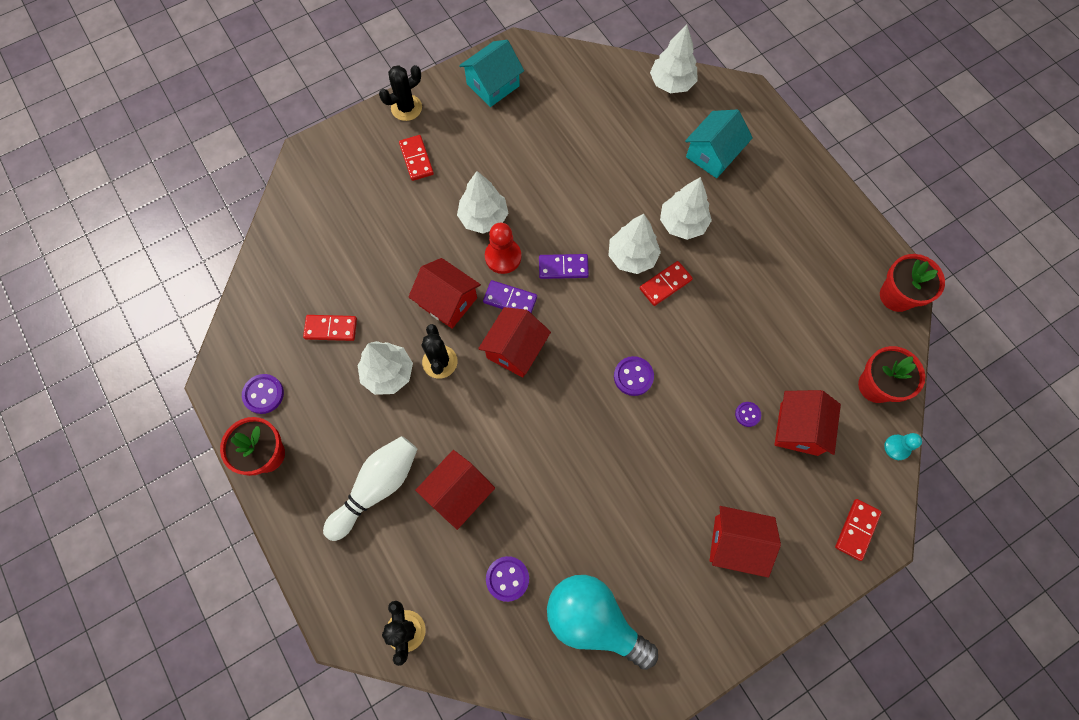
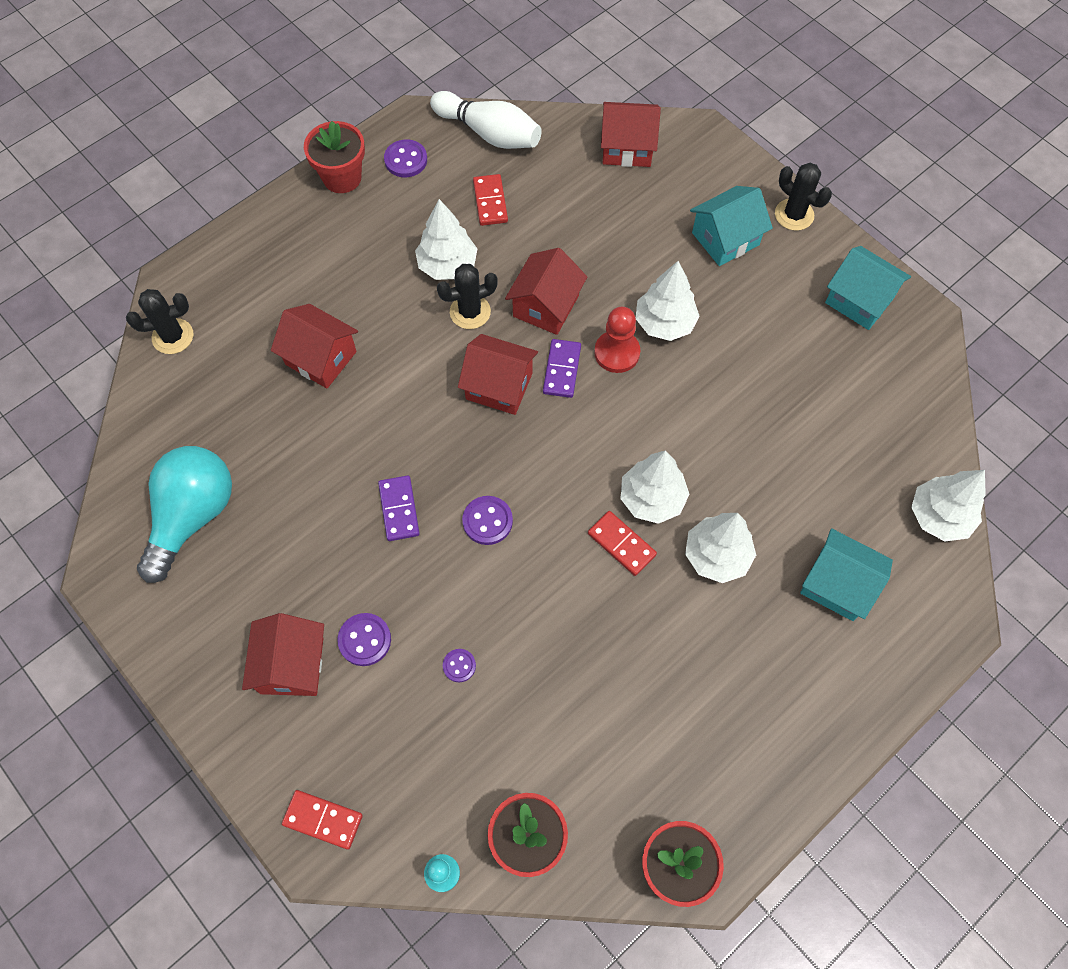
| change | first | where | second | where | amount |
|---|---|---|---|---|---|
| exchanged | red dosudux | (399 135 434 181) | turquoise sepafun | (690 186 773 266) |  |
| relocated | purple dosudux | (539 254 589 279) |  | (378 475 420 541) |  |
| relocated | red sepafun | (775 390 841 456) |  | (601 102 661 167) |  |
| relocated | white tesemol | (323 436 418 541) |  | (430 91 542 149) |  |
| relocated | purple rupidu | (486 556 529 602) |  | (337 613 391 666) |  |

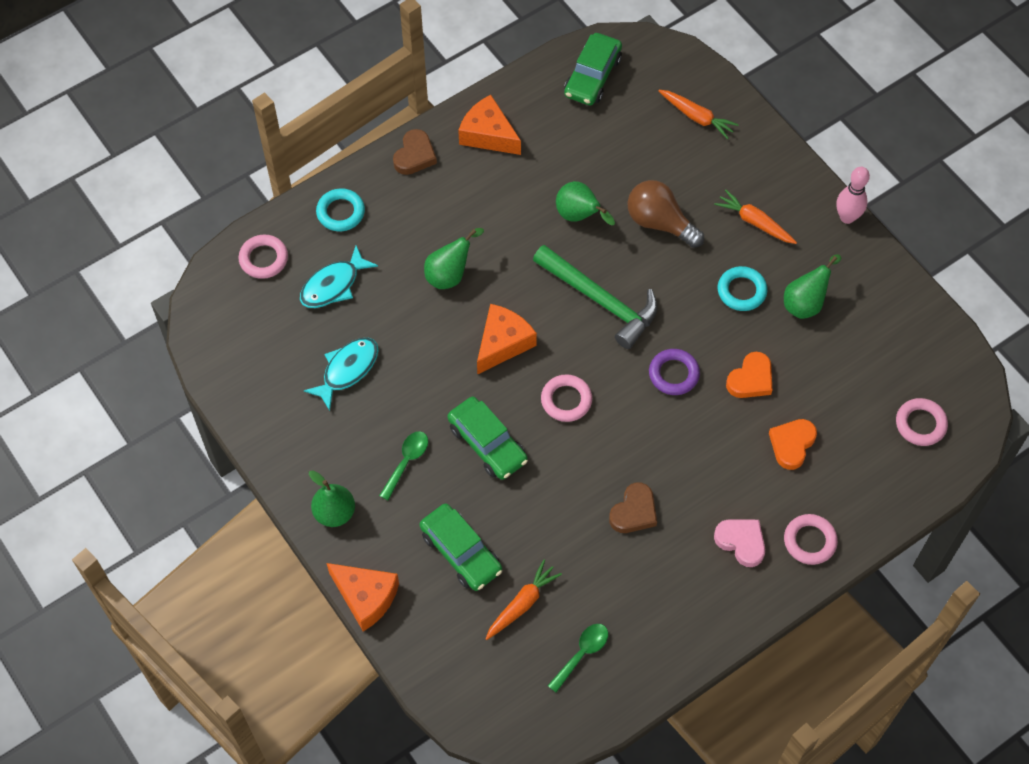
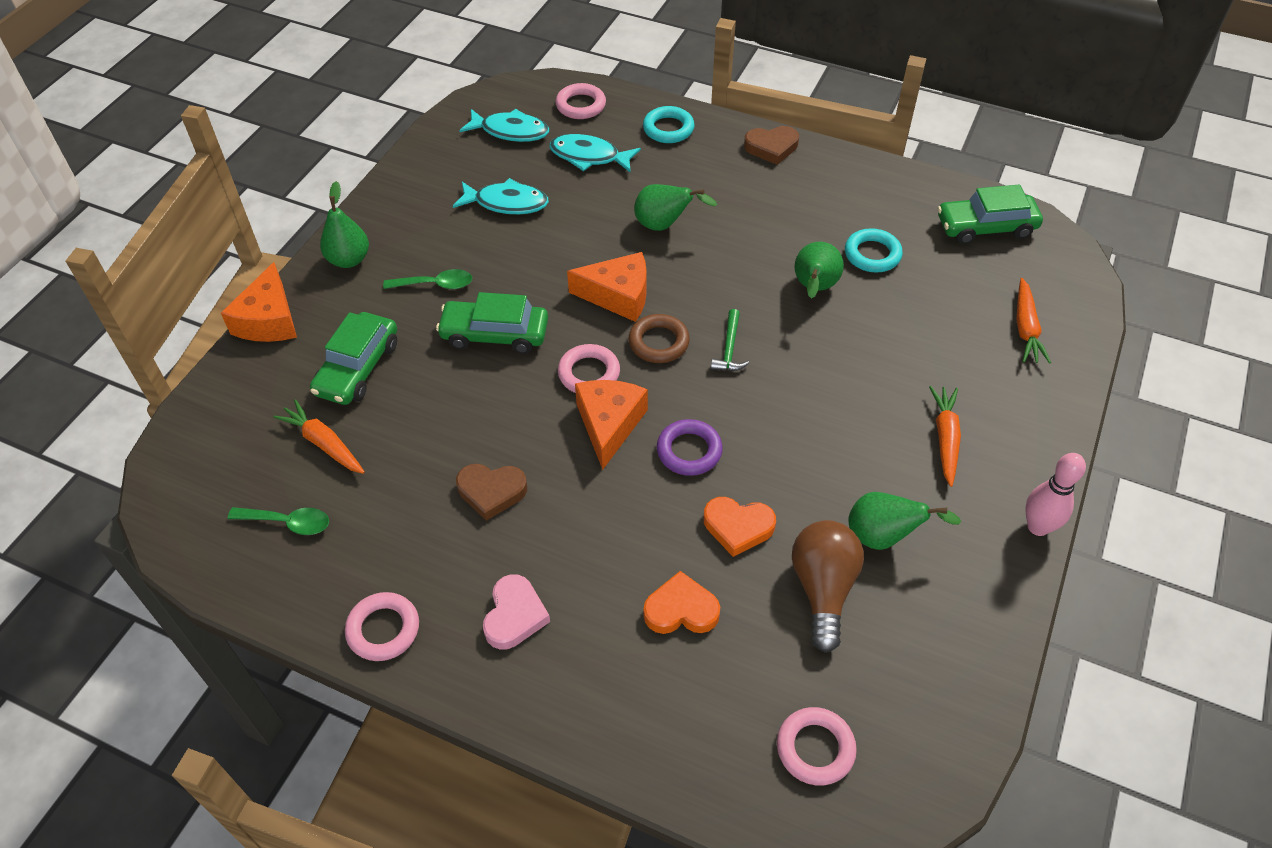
| change | first | where | second | where | amount |
|---|---|---|---|---|---|
| relocated | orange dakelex | (458 95 521 155) |  | (575 380 648 470) |  |
| relocated | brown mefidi | (628 180 704 248) |  | (792 520 864 653) |  |
| size | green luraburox | (533 245 658 349) |  | (711 309 749 371) | x0.46 |
| relocated | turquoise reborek | (718 266 767 311) |  | (845 228 903 273) |  |
| spun | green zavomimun | (447 397 528 480) |  | (436 292 548 354) | 75 degrees clockwise |
| relocated | pink reborek | (784 514 838 565) |  | (345 592 419 661) |  |
| spun | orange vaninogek | (486 560 562 640) |  | (273 399 365 474) | 150 degrees counterclockwise |
| appeared |  |  | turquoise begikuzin | (459 109 549 142) |  |
| appeared |  |  | brown reborek | (629 314 690 363) |  |

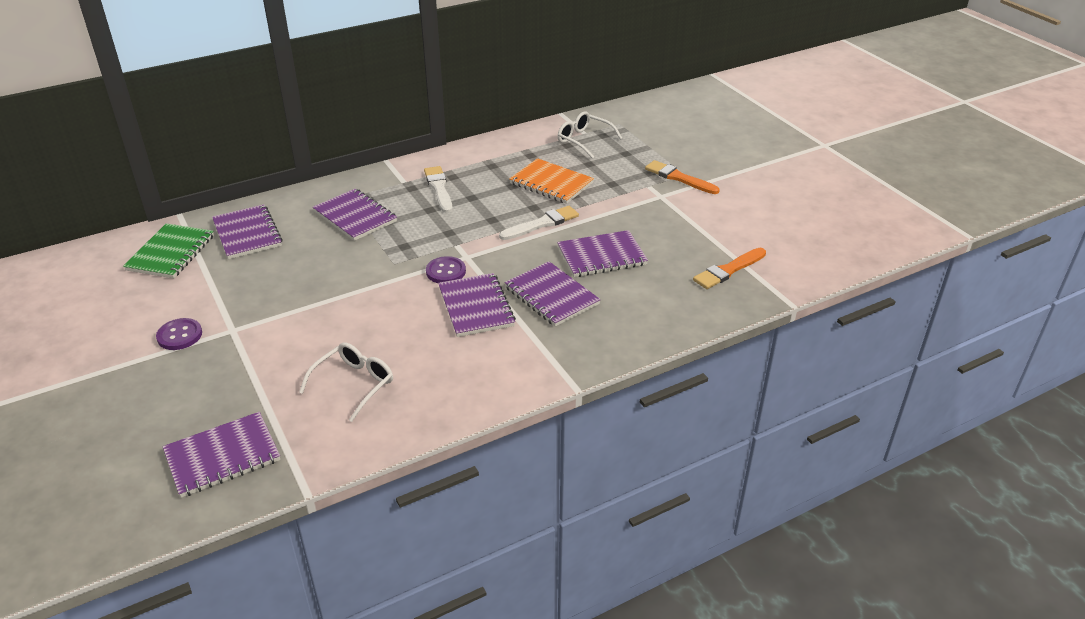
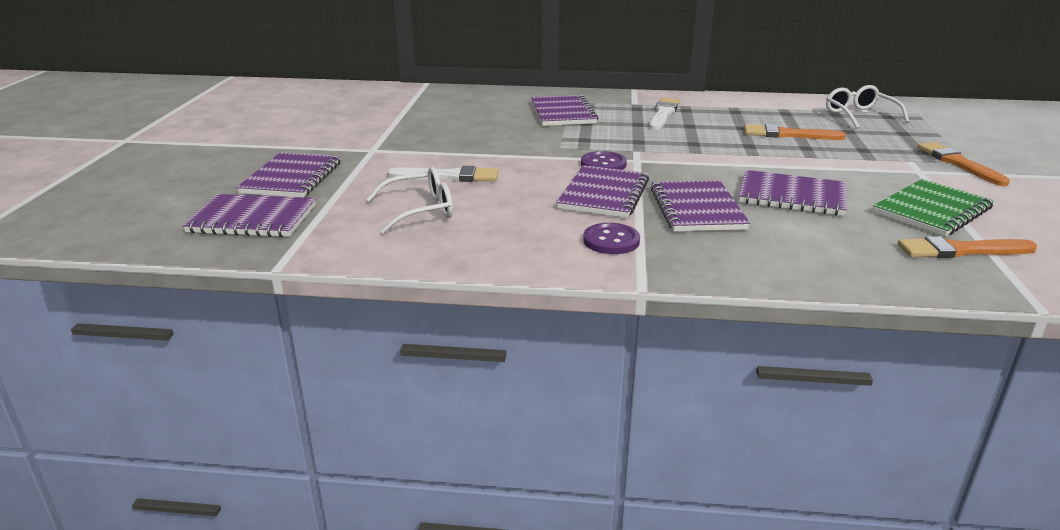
| change | first | where | second | where | amount |
|---|---|---|---|---|---|
| exchanged | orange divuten | (509 158 594 204) | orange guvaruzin | (744 124 846 140) |  |
| relocated | purple divuten | (212 204 283 259) |  | (237 152 340 197) |  |
| relocated | white guvaruzin | (499 206 579 240) |  | (387 166 499 182) |  |
| relocated | green divuten | (123 223 214 278) |  | (873 179 994 237) |  |
| relocated | purple rupidu | (156 318 202 350) |  | (583 223 640 254) |  |

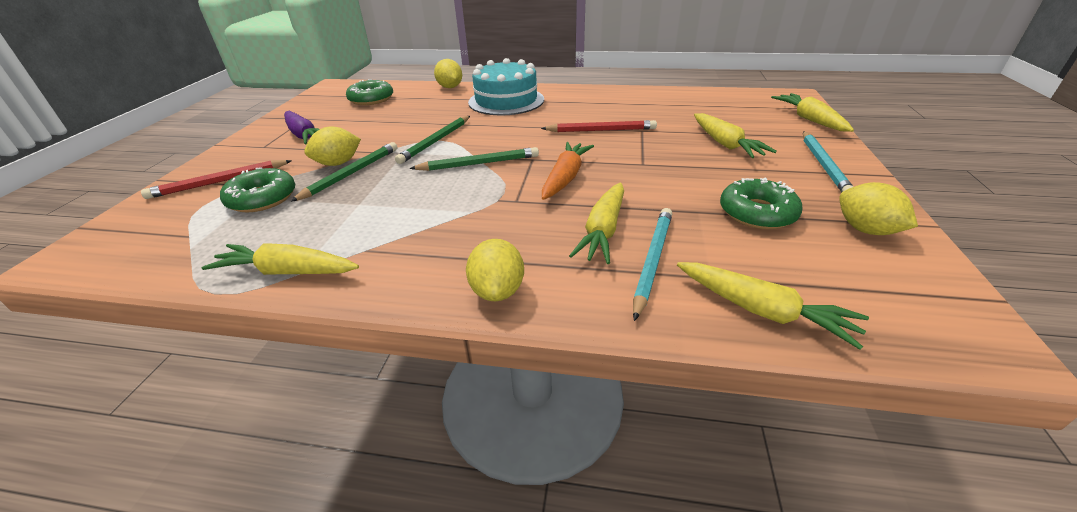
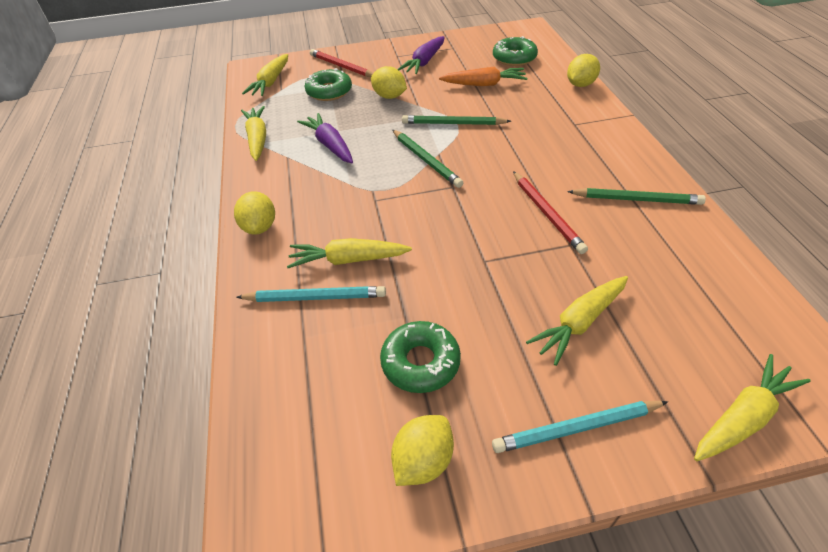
| change | first | where | second | where | amount |
|---|---|---|---|---|---|
| missing | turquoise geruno | (468 58 544 116) |  |  |  |
| relocated | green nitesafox | (290 142 397 202) |  | (567 188 706 205) |  |
| relocated | orange vaninogek | (542 142 594 200) |  | (439 67 528 86) |  |
| spun | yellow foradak | (466 239 524 301) |  | (234 191 275 235) | 75 degrees counterclockwise |
| relocated | yellow vaninogek | (677 262 869 350) |  | (242 54 288 96) |  |
| appeared |  |  | purple vaninogek | (297 113 353 163) |  |

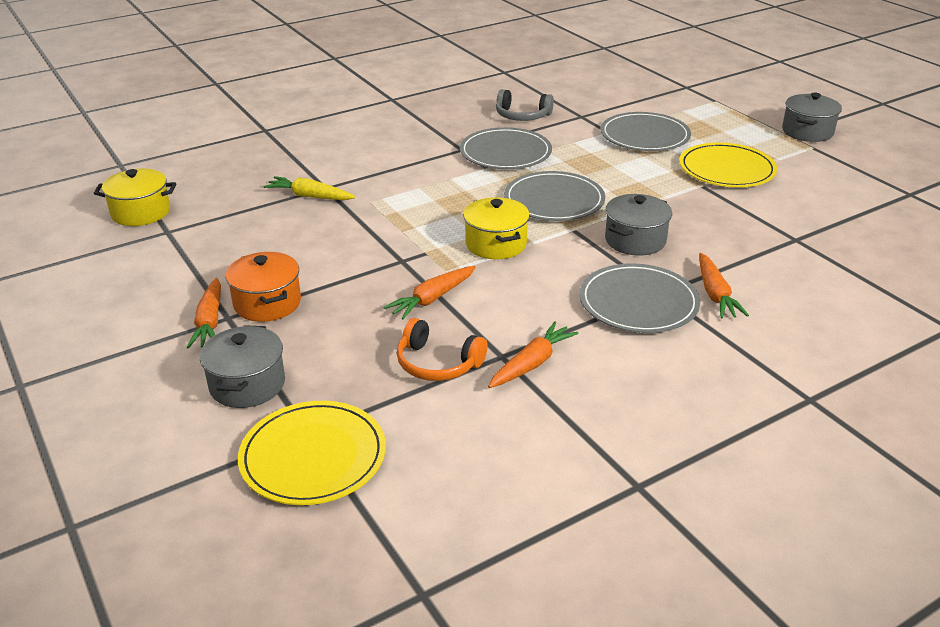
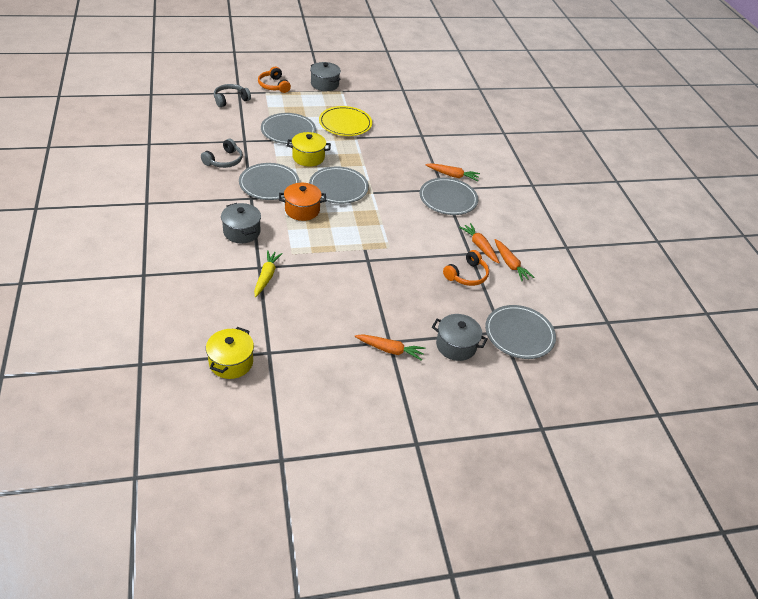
| change | first | where | second | where | amount |
|---|---|---|---|---|---|
| spun | yellow vaninogek | (263 176 356 200) |  | (254 250 283 297) | 150 degrees clockwise |
| relocated | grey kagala | (605 194 672 255) |  | (221 203 261 243) |  |
| relocated | yellow kagala | (463 197 530 259) |  | (287 132 331 166) |  |
| relocated | orange kagala | (226 252 301 322) |  | (279 183 326 221) |  |
| relocated | orange vaninogek | (384 266 476 319) |  | (494 239 534 281) |  |
| colour | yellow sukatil | (238 401 386 505) | grey sukatil | (485 305 556 359) |  |
| appeared |  |  | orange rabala | (258 67 291 93) |  |
| appeared |  |  | grey rabala | (214 84 251 107) |  |

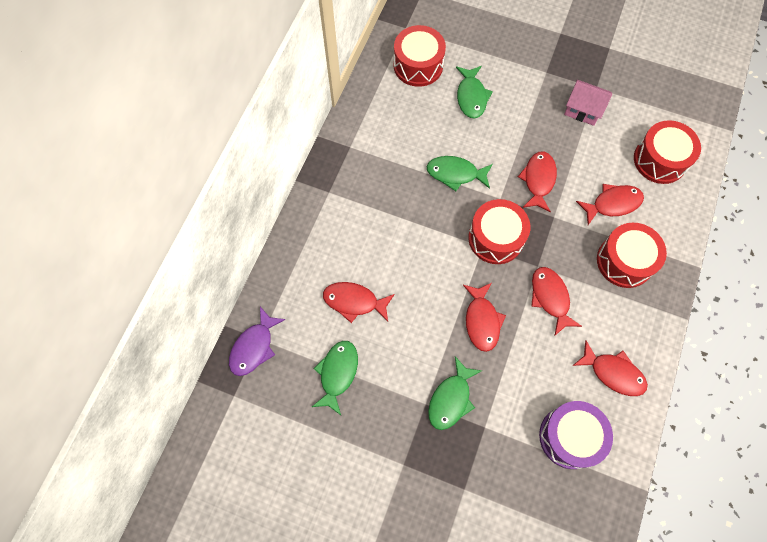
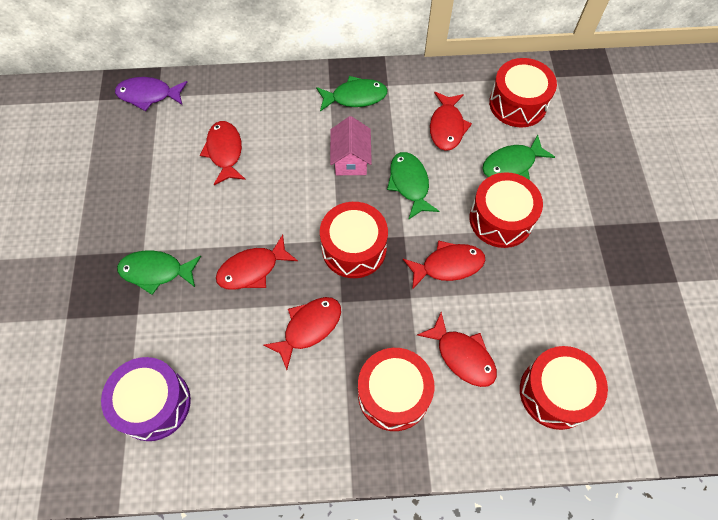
| change | first | where | second | where | amount |
|---|---|---|---|---|---|
| relocated | pink sepafun | (564 80 612 126) |  | (330 116 372 175) |  |
| relocated | red begikuzin | (573 340 648 396) |  | (430 92 472 151) |  |
| relocated | green begikuzin | (312 341 358 415) |  | (316 76 388 112) |  |
| appeared |  |  | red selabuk | (470 172 543 248) |  |

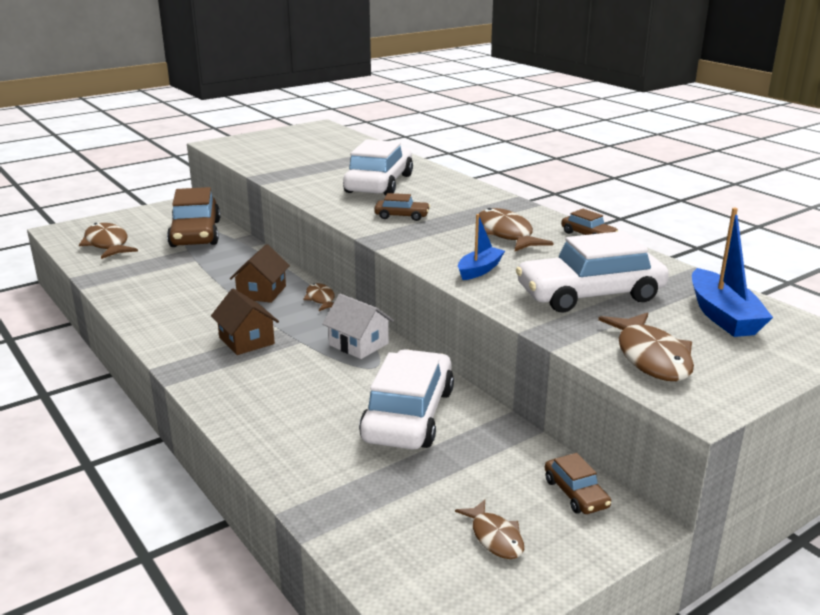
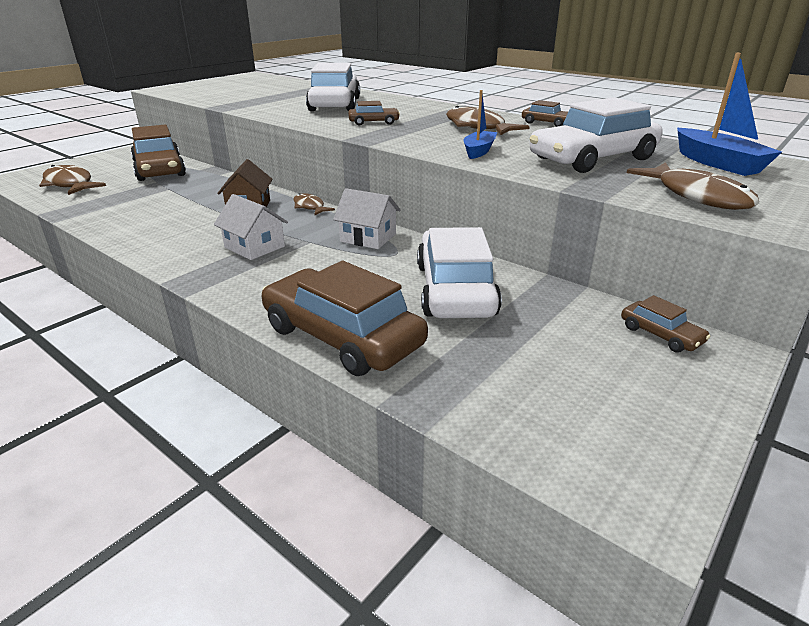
| change | first | where | second | where | amount |
|---|---|---|---|---|---|
| colour | brown sepafun | (211 288 279 355) | white sepafun | (214 194 288 260) |  |
| missing | brown begikuzin | (455 500 524 559) |  |  |  |
| appeared |  |  | brown zavomimun | (262 261 428 376) |  |

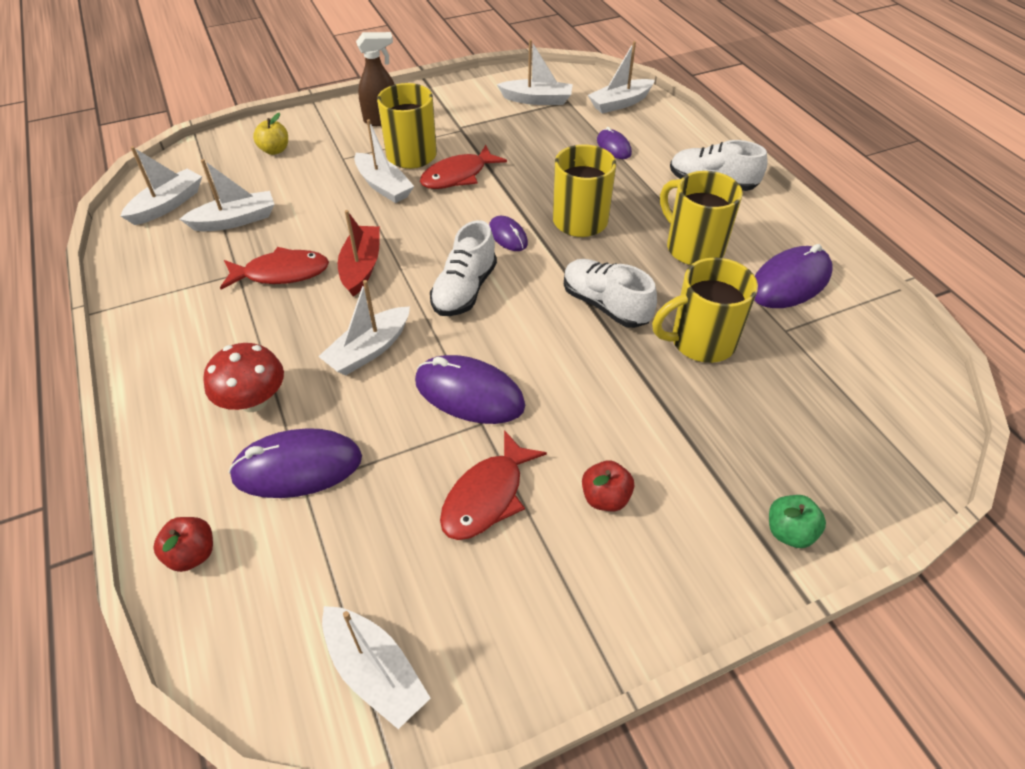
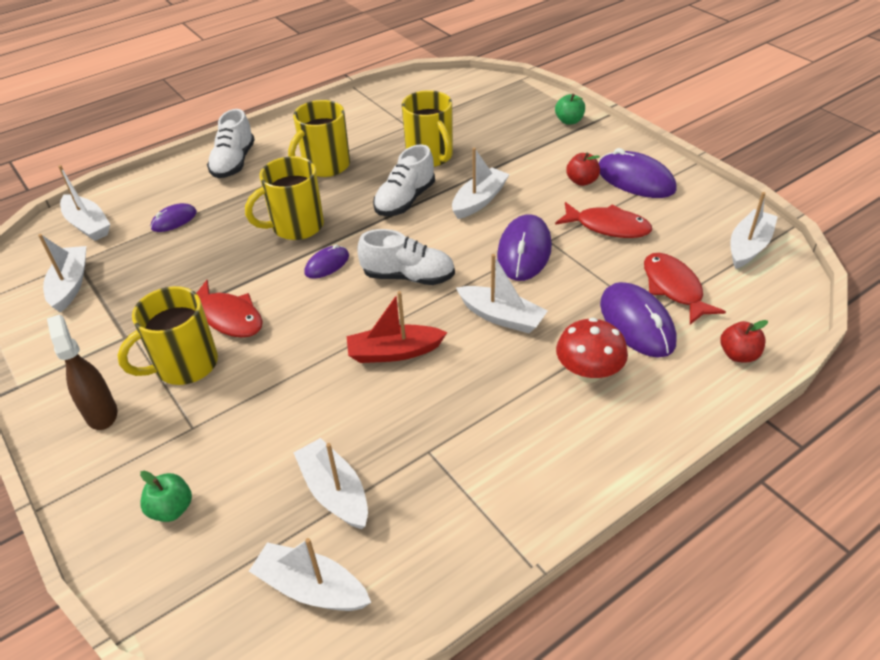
| change | first | where | second | where | amount |
|---|---|---|---|---|---|
| colour | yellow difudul | (253 113 288 155) | green difudul | (140 470 192 522) |  |
| relocated | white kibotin | (354 119 414 203) |  | (452 147 510 219) |  |
| relocated | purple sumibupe | (754 244 833 308) |  | (599 148 677 198) |  |
| relocated | red begikuzin | (220 247 329 290) |  | (644 253 726 324) |  |

